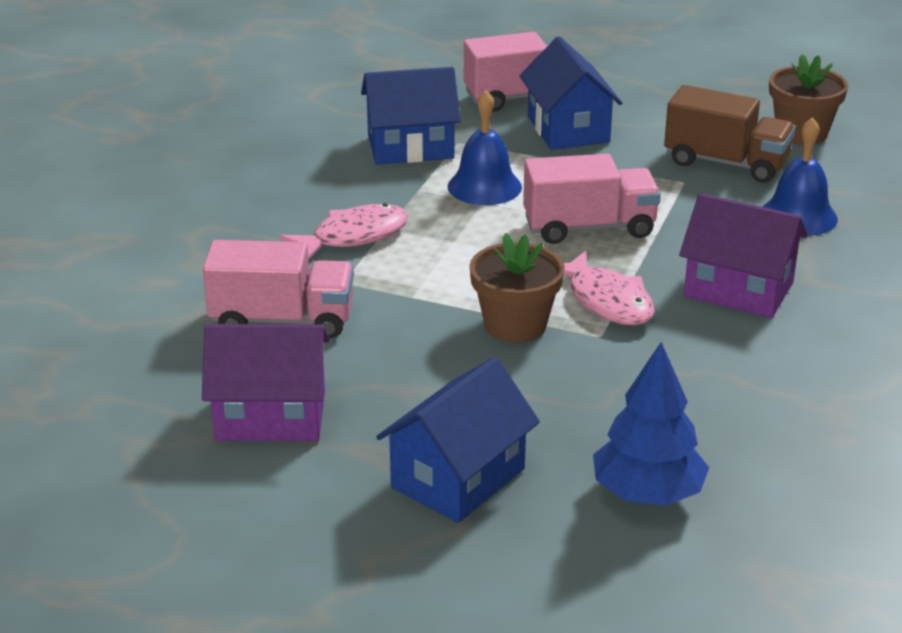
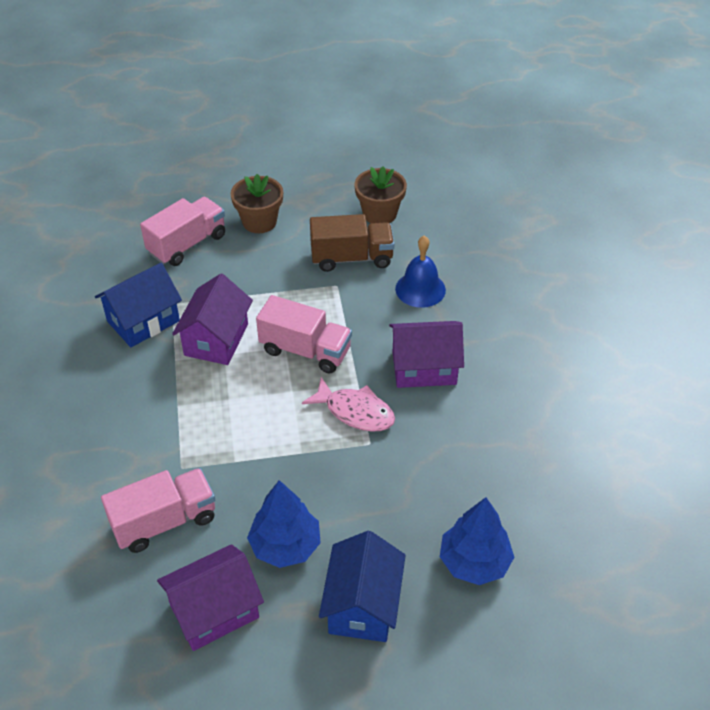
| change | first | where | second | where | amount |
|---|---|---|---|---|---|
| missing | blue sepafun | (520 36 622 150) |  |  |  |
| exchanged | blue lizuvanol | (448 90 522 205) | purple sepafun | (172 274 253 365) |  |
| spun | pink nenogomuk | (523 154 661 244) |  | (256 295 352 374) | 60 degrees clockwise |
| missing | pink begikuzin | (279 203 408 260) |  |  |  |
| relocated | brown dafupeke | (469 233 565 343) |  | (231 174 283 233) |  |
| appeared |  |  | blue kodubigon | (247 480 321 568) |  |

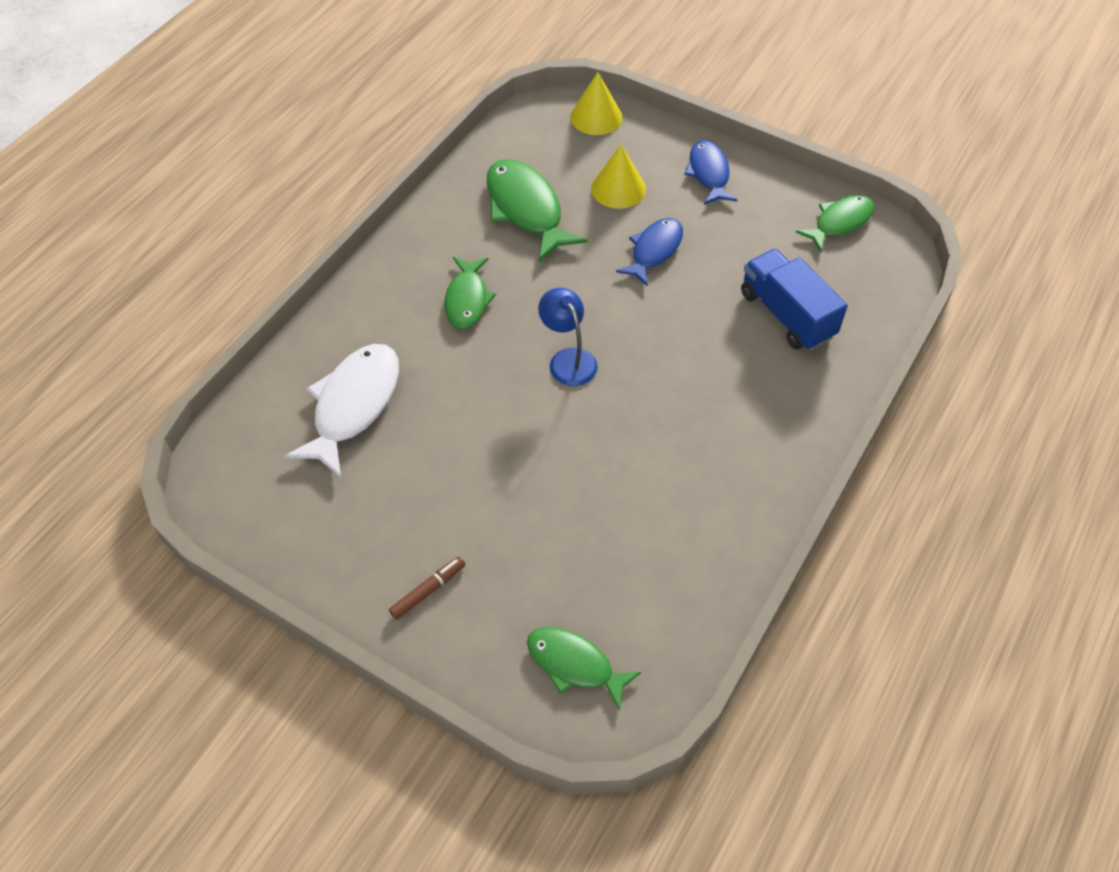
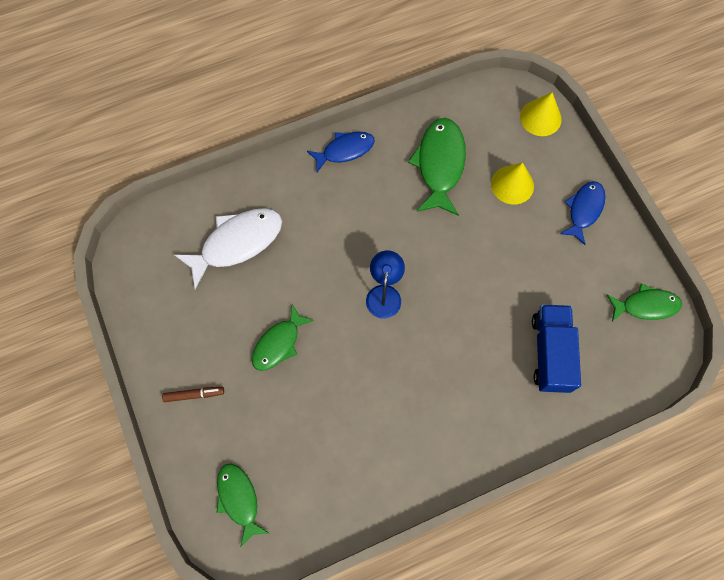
| change | first | where | second | where | amount |
|---|---|---|---|---|---|
| relocated | blue begikuzin | (616 218 683 286) |  | (307 132 375 172) |  |
| relocated | green begikuzin | (445 257 496 329) |  | (252 304 314 371) |  |

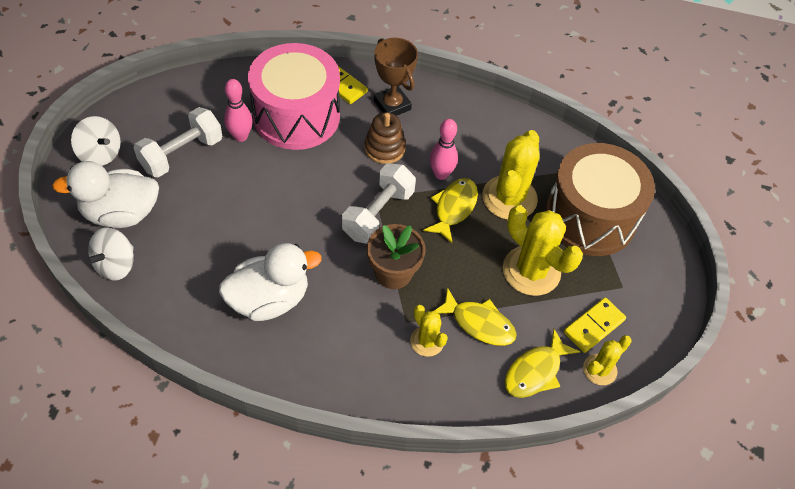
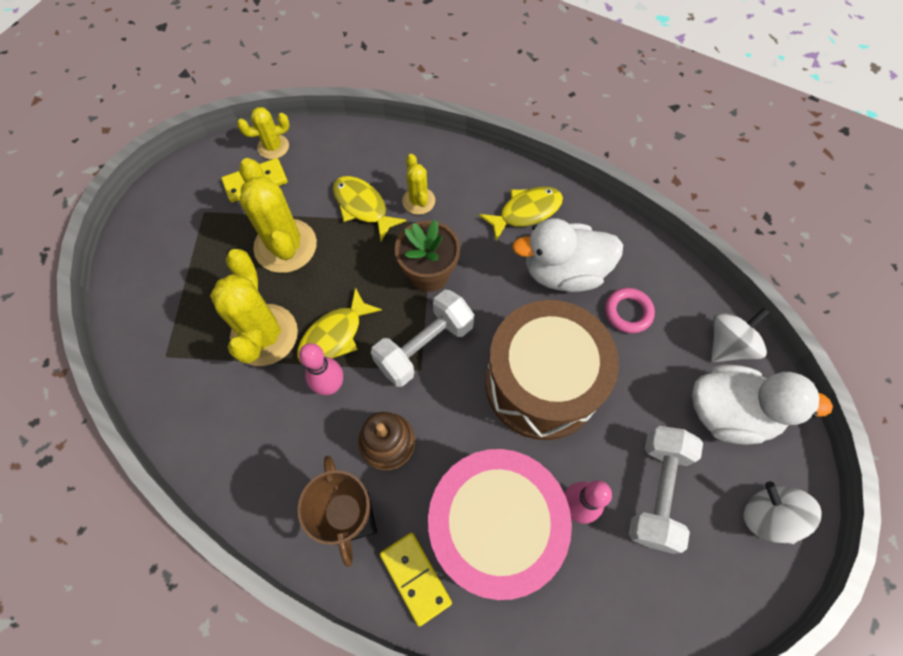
| change | first | where | second | where | amount |
|---|---|---|---|---|---|
| spun | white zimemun | (134 107 222 178) |  | (629 426 703 554) | 45 degrees counterclockwise |
| spun | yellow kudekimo | (482 130 540 220) |  | (210 249 298 366) | 45 degrees counterclockwise |
| relocated | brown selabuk | (545 143 655 256) |  | (485 300 619 440) |  |
| relocated | yellow begikuzin | (505 329 580 398) |  | (479 187 563 241) |  |
| appeared |  |  | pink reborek | (605 288 655 333) |  |

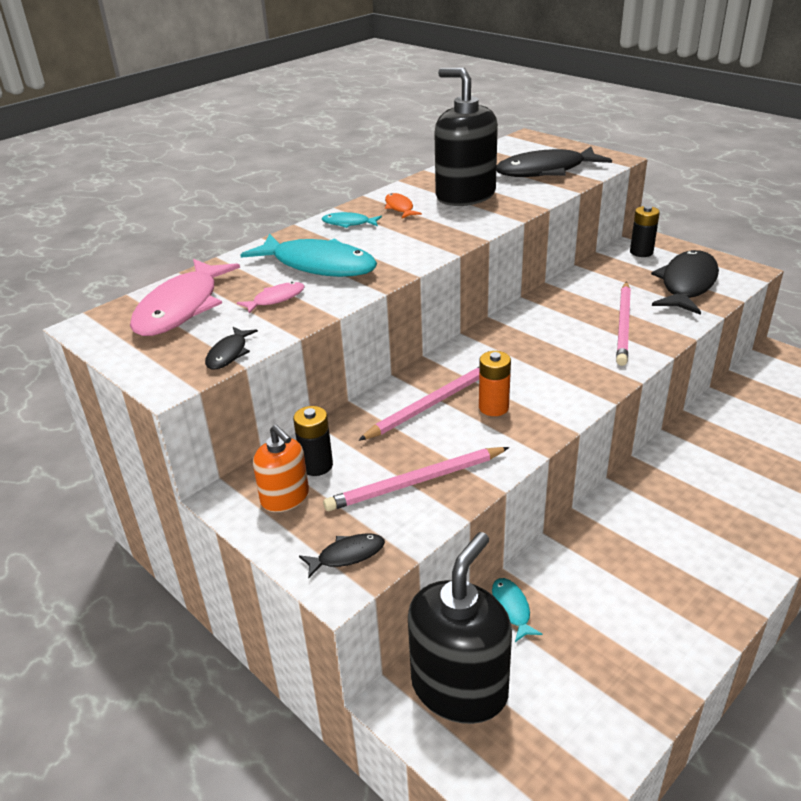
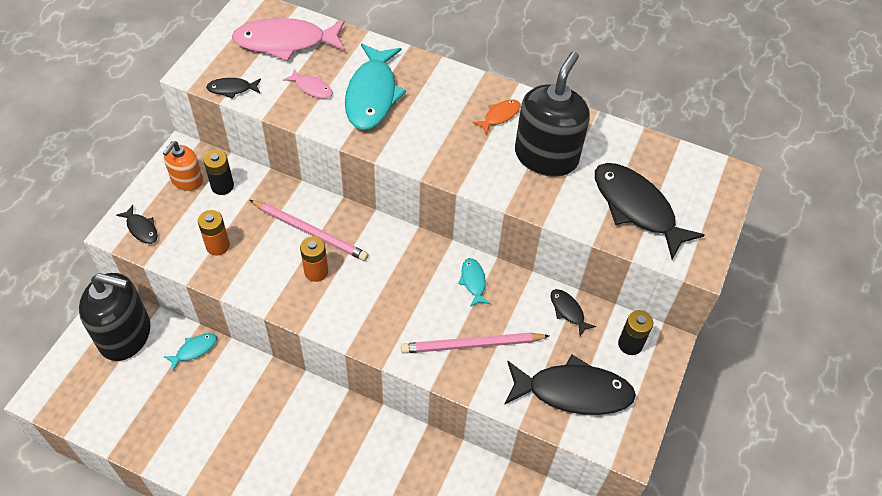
| change | first | where | second | where | amount |
|---|---|---|---|---|---|
| relocated | turquoise begikuzin | (322 212 382 228) |  | (458 258 490 307) |  |
| exchanged | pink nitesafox | (323 447 509 511) | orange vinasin | (198 210 230 255) |  |
| appeared |  |  | black begikuzin | (550 289 596 336) |  |

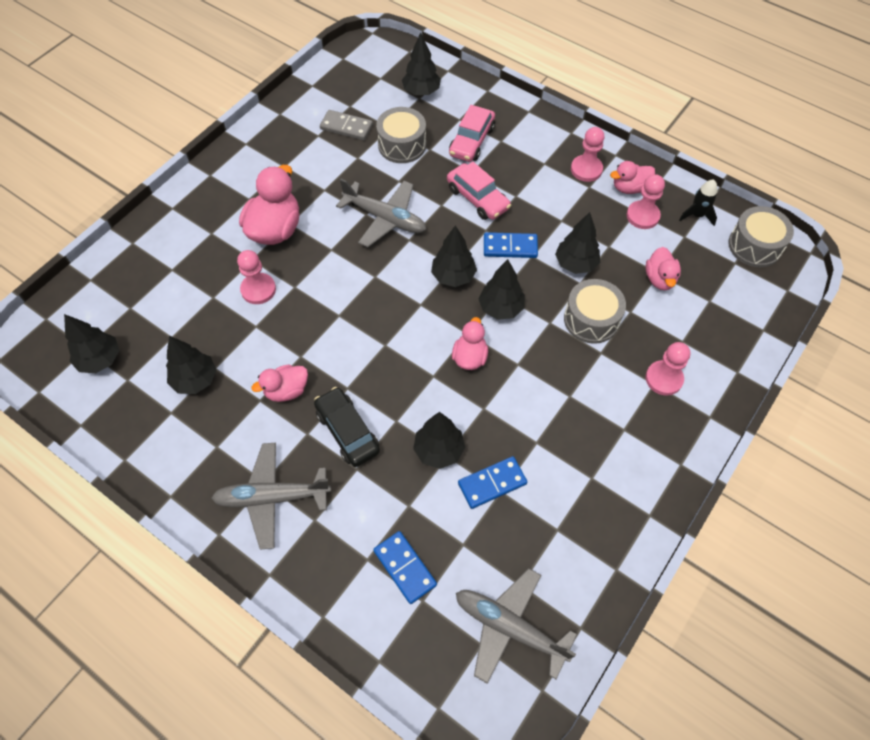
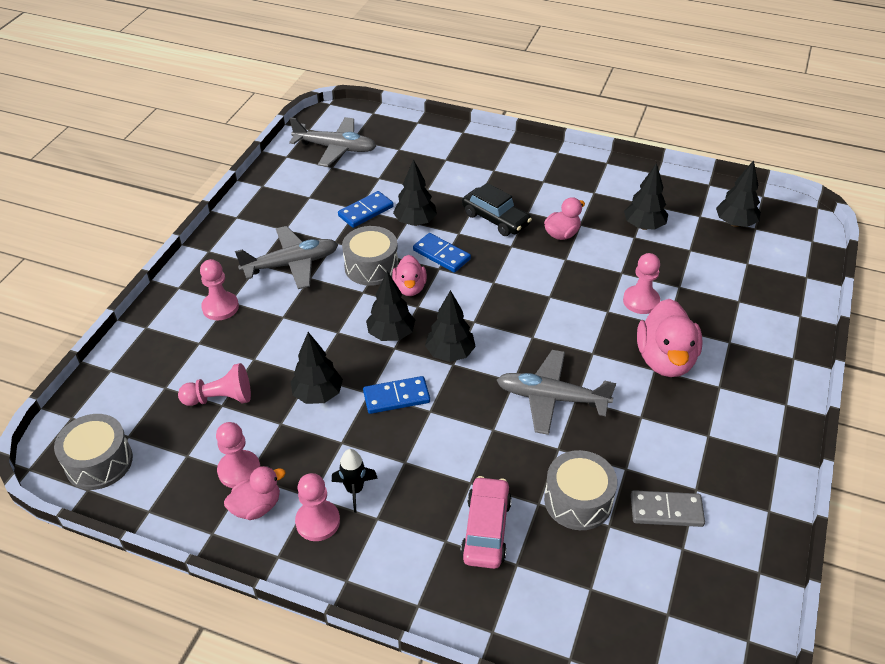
| change | first | where | second | where | amount |
|---|---|---|---|---|---|
| missing | black kodubigon | (402 32 441 95) |  |  |  |
| missing | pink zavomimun | (447 162 511 220) |  |  |  |
| relocated | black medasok | (679 179 717 226) |  | (332 449 378 513) |  |
| exchanged | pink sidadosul | (645 247 681 290) | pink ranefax | (178 363 251 406) |  |
| relocated | grey selabuk | (564 279 626 344) |  | (342 226 399 286) |  |
| relocated | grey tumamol | (212 443 331 549) |  | (235 226 338 289) |  |
| relocated | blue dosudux | (373 531 437 604) |  | (413 233 471 273) |  |

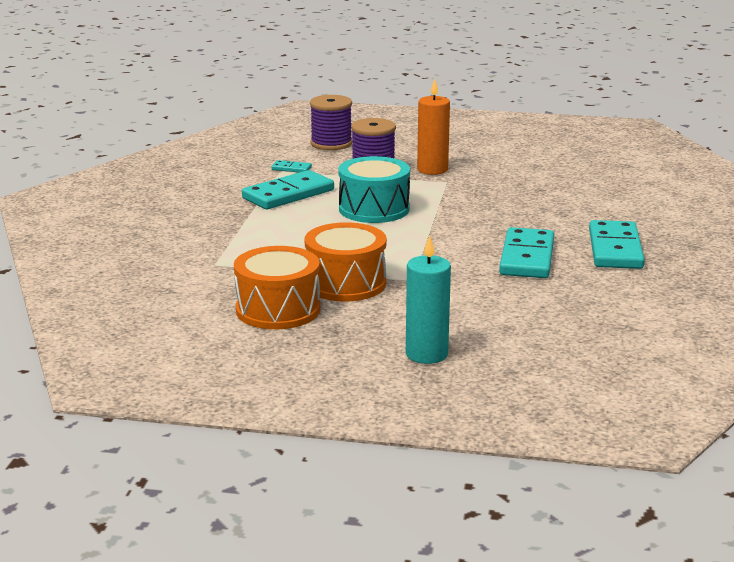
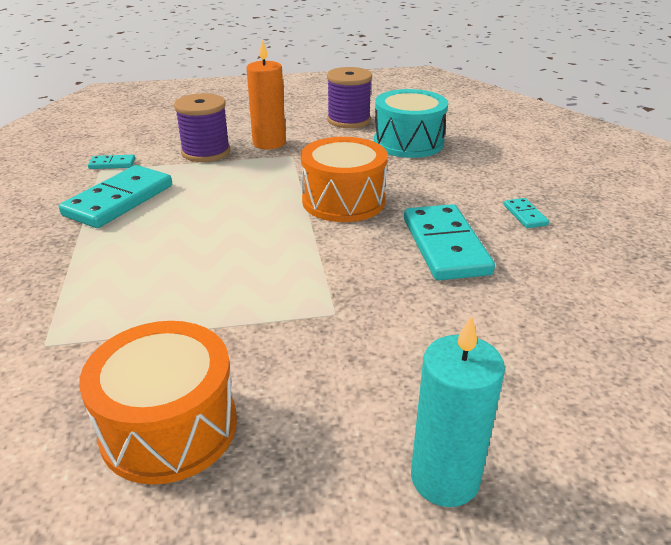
| change | first | where | second | where | amount |
|---|---|---|---|---|---|
| relocated | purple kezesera | (310 95 352 150) |  | (327 67 372 128) |  |
| relocated | turquoise selabuk | (339 156 410 223) |  | (374 89 448 158) |  |
| size | turquoise dosudux | (589 220 645 269) |  | (504 198 549 228) | x0.45 |
| relocated | orange selabuk | (305 222 387 302) |  | (301 137 388 222) |  |

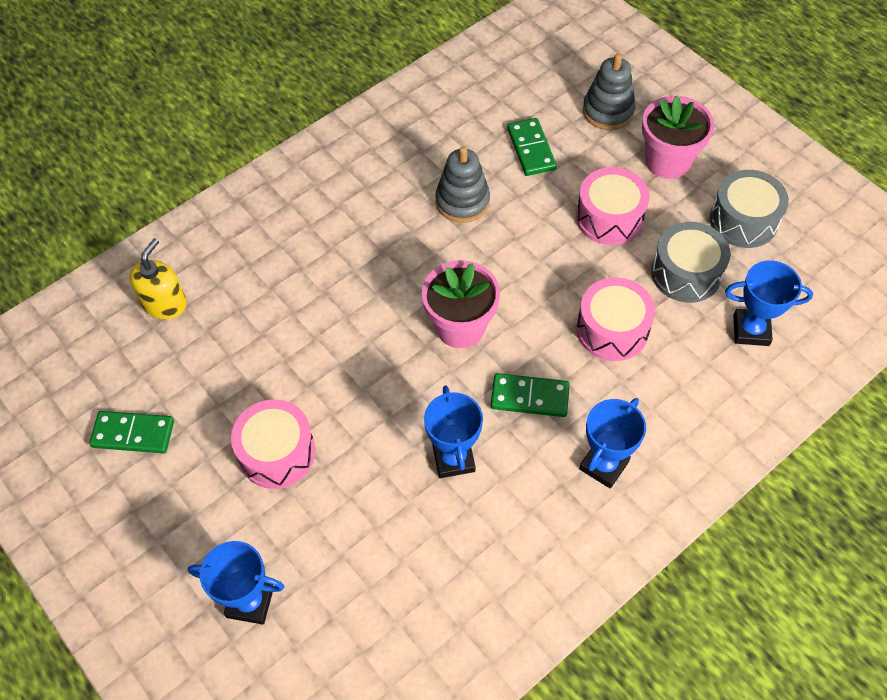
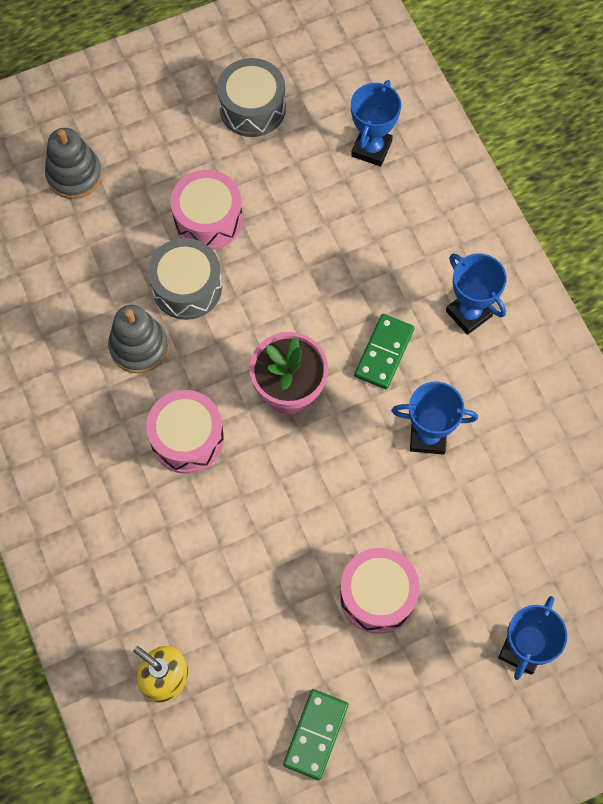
| change | first | where | second | where | amount |
|---|---|---|---|---|---|
| missing | pink dafupeke | (642 96 714 179) |  |  |  |
| missing | green dosudux | (507 118 557 176) |  |  |  |
| relocated | grey selabuk | (651 222 730 303) |  | (148 238 222 320) |  |
| relocated | pink selabuk | (577 277 655 361) |  | (146 390 224 474) |  |

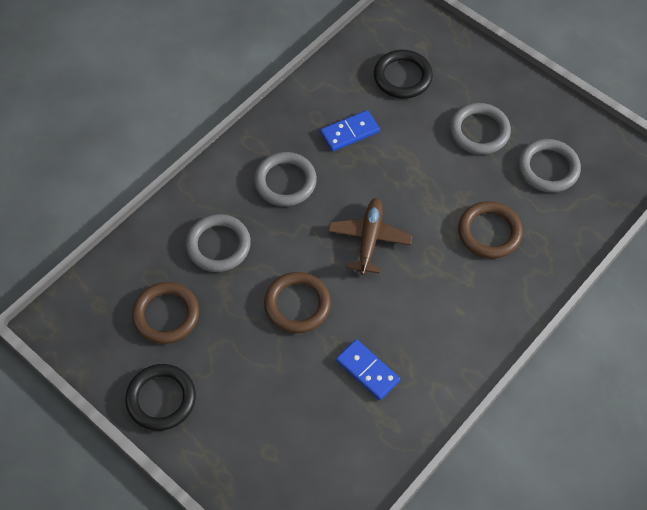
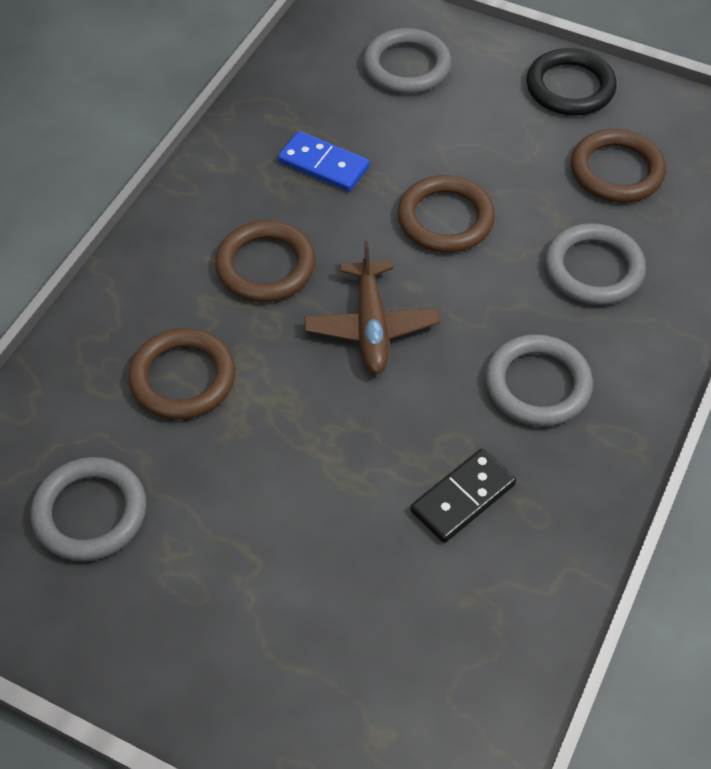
| change | first | where | second | where | amount |
|---|---|---|---|---|---|
| missing | black reborek | (374 50 433 99) |  |  |  |
| relocated | grey reborek | (450 103 511 155) |  | (363 28 452 94) |  |
| colour | blue dosudux | (320 110 380 152) | black dosudux | (410 449 516 543) |  |
| appeared |  |  | brown reborek | (215 221 315 302) |  |

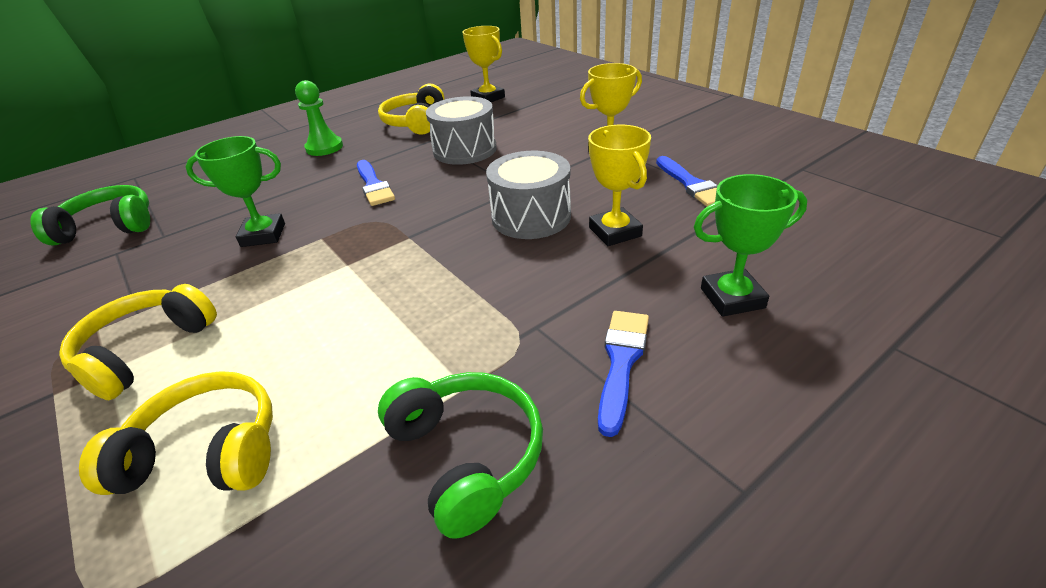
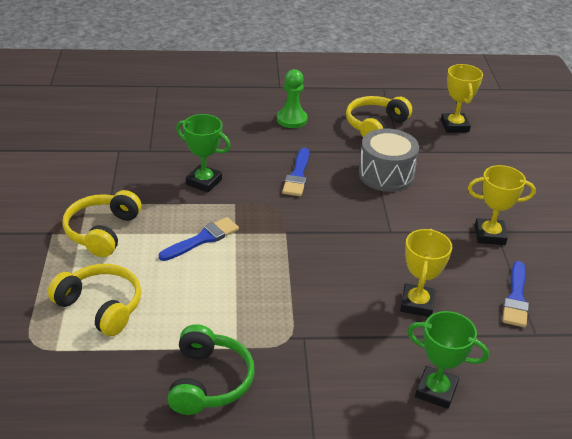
| change | first | where | second | where | amount |
|---|---|---|---|---|---|
| missing | grey selabuk | (486 151 571 239) |  |  |  |
| missing | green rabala | (30 185 150 246) |  |  |  |
| spun | yellow rabala | (59 284 217 400) |  | (62 190 141 257) | 45 degrees counterclockwise |
| relocated | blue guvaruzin | (598 311 649 437) |  | (159 217 239 261) |  |

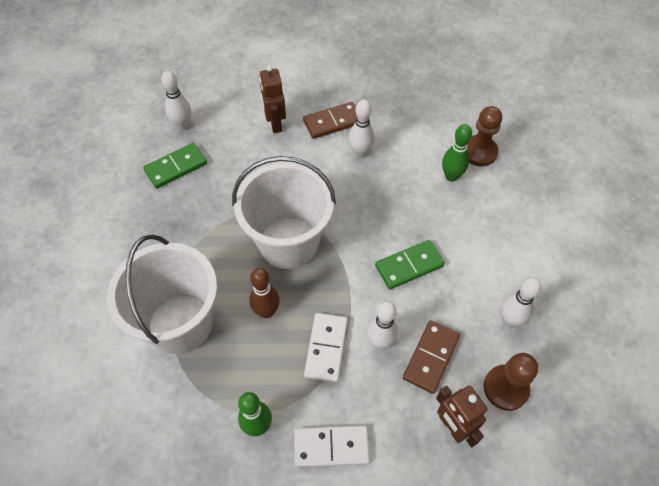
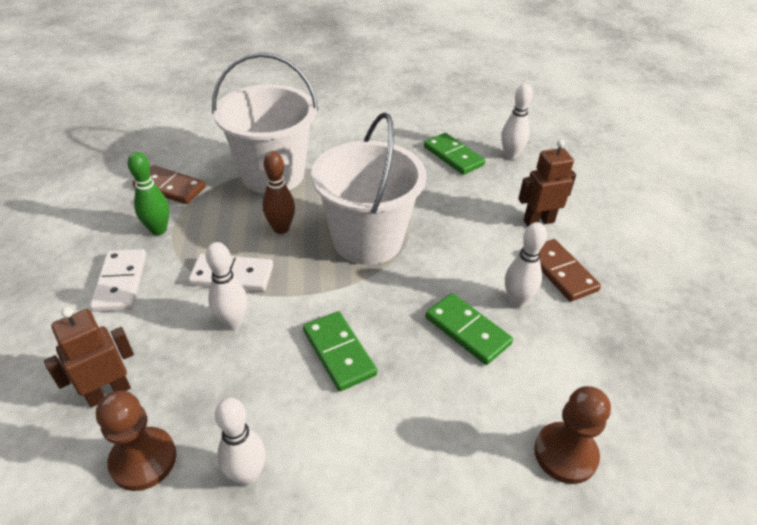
| change | first | where | second | where | amount |
|---|---|---|---|---|---|
| missing | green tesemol | (442 124 472 182) |  |  |  |
| relocated | brown dosudux | (403 320 460 394) |  | (132 165 206 204) |  |
| appeared |  |  | green dosudux | (425 293 513 365) |  |

